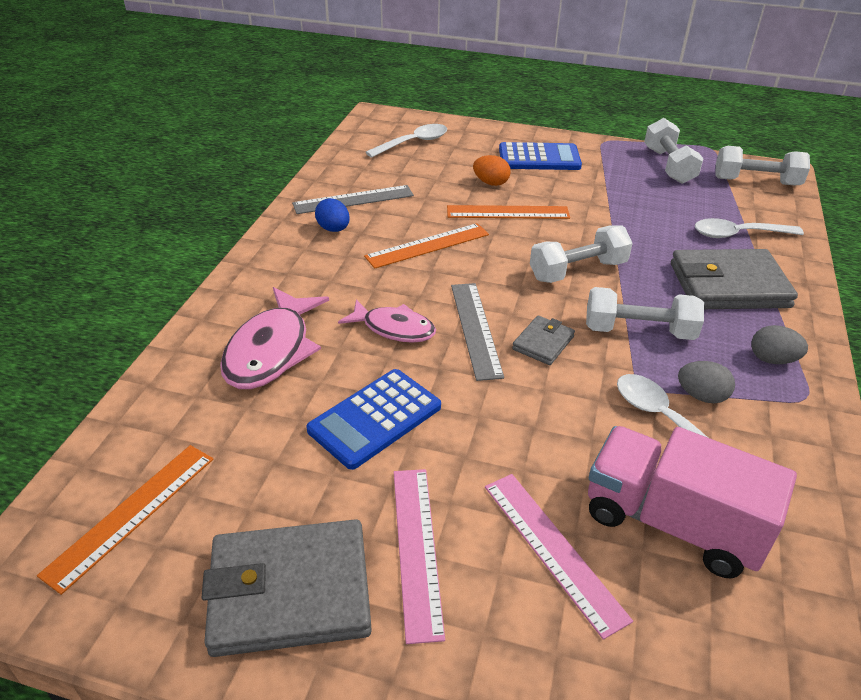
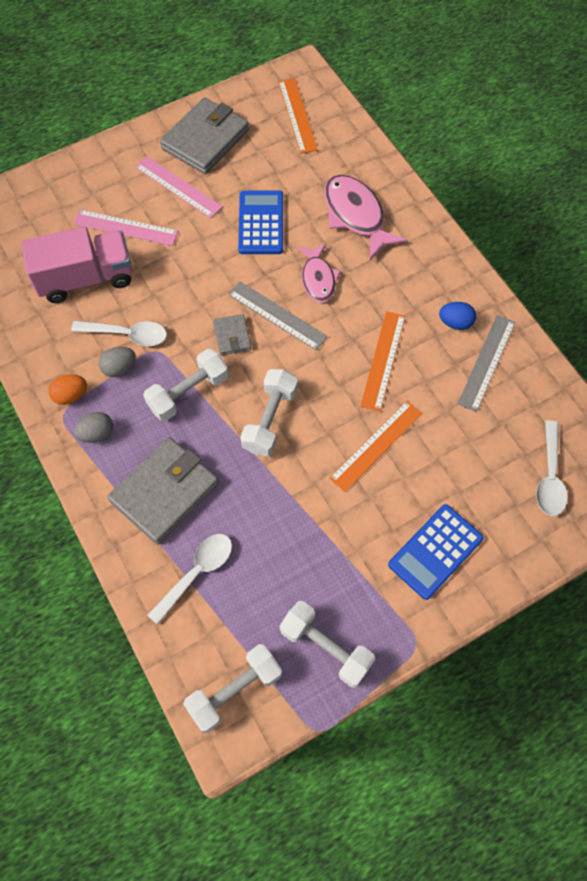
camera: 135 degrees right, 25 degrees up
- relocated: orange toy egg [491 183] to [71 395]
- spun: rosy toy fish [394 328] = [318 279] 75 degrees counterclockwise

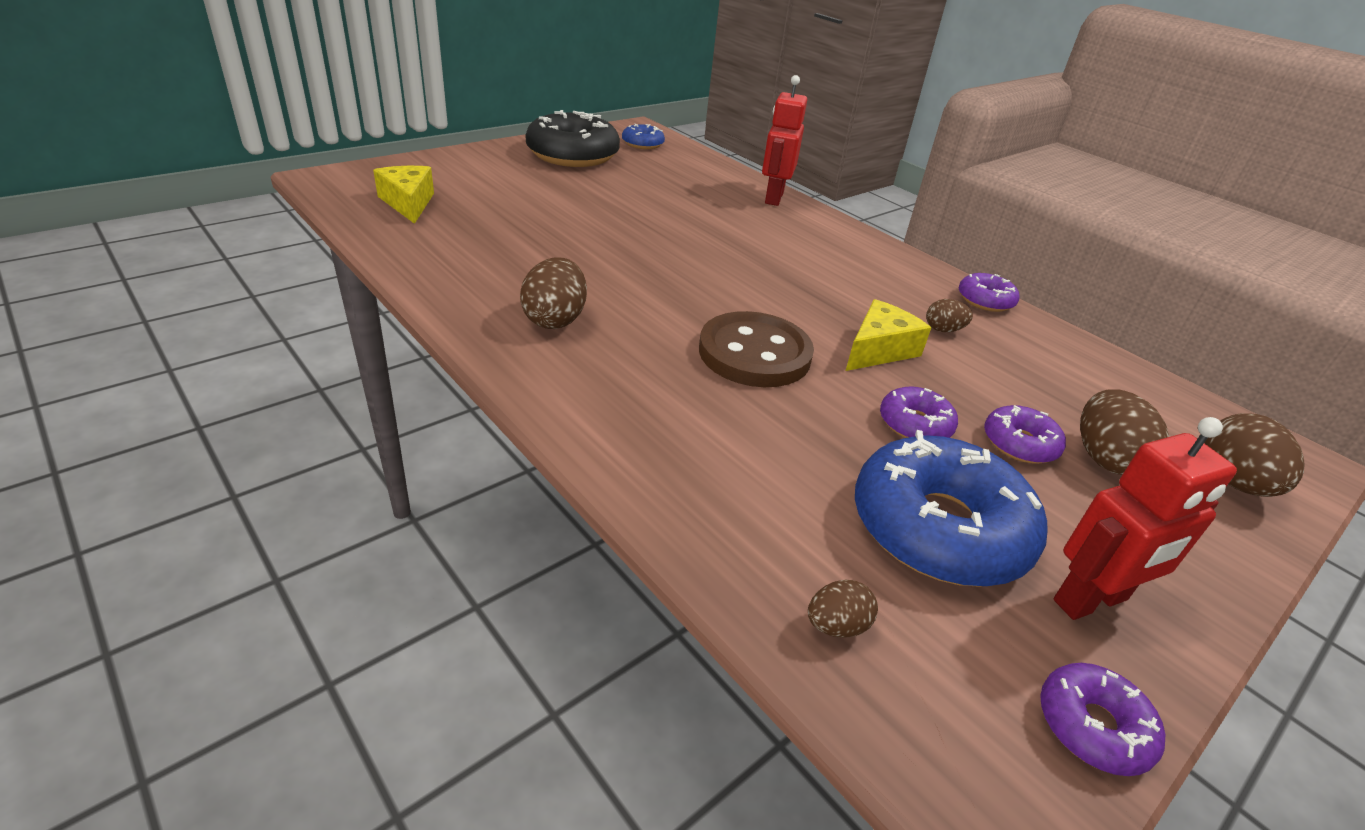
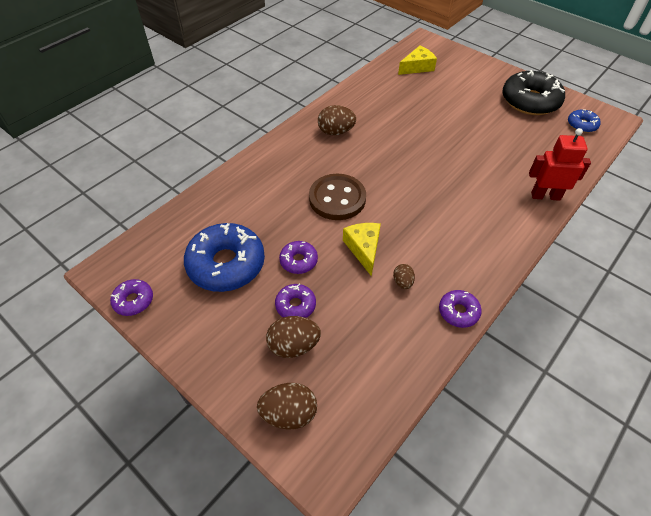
camera: 85 degrees right, 15 degrees up
- spun: golden cheese [879 350] = [364 249] 135 degrees counterclockwise
- missing: red toy robot [1091 601]
- missing: brown toy egg [836 626]

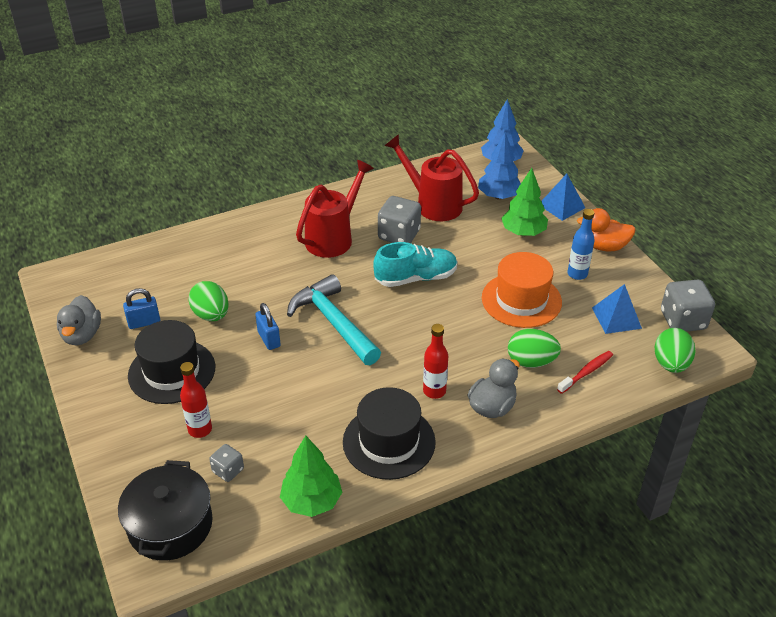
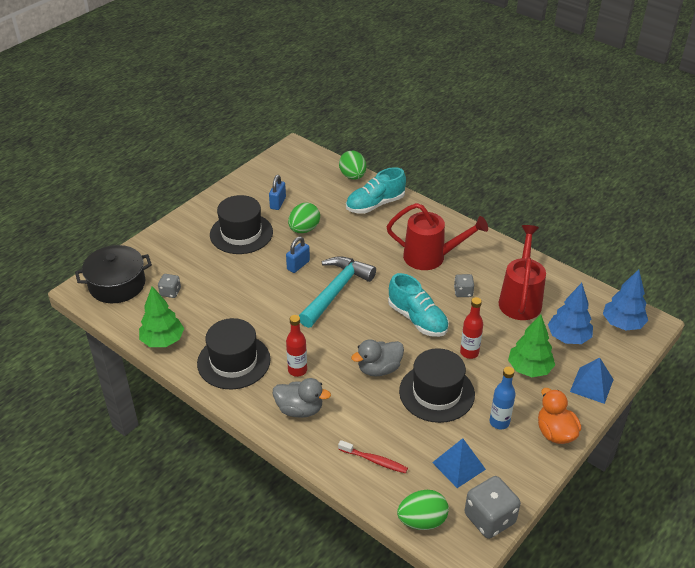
camera: 65 degrees right, 0 degrees up
- size: ash-grey die [399 235] = [463 292] x0.55
- colour: orange top hat [521 300] to black top hat [436 393]
- spun: blue padlock [144 322] = [278 203] 60 degrees clockwise
- relocated: ash-grey toy duck [82 335] to [379 369]
- relocated: emerald toy egg [531 361] to [353 176]
- relocated: red bottle [200 429] to [469 352]
- appeared: turquoise shoe [375 204]

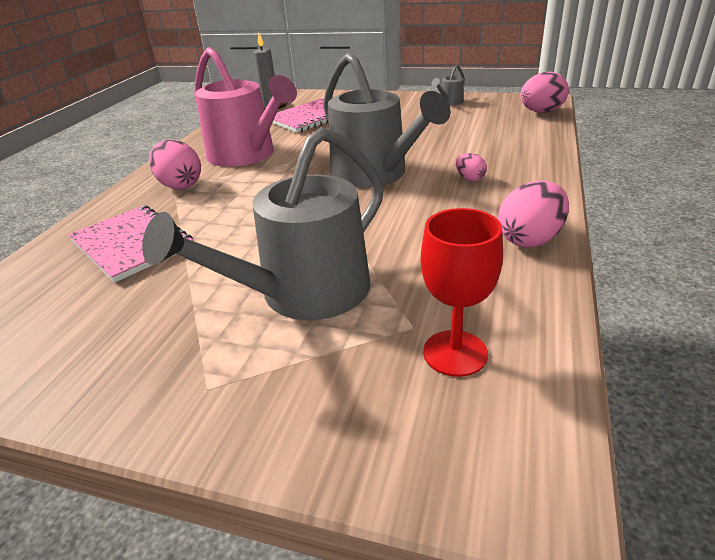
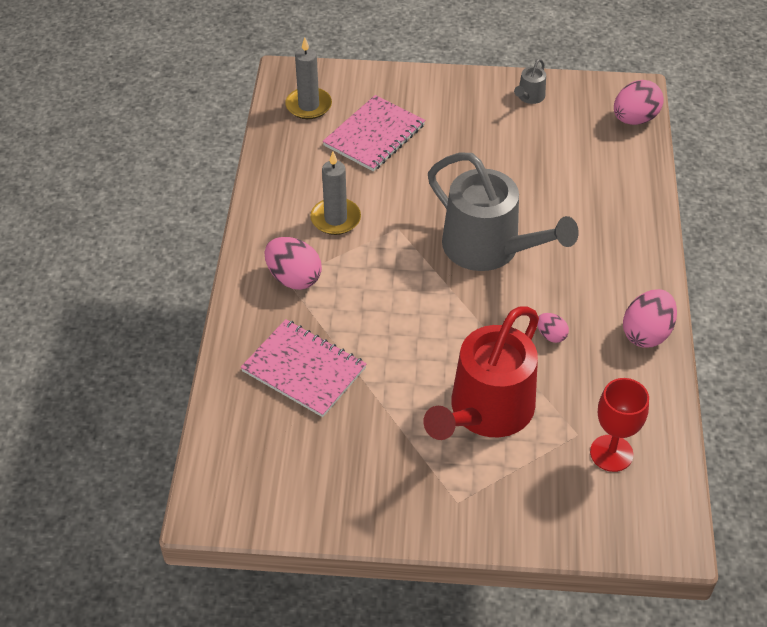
camera: 15 degrees left, 15 degrees up
- exchanged: rosy watering can [246 155] to ash-grey wax candle [335 219]
- colour: ash-grey watering can [304 293] to red watering can [486 411]
- relocated: rosy toy egg [469 179] to [551 335]

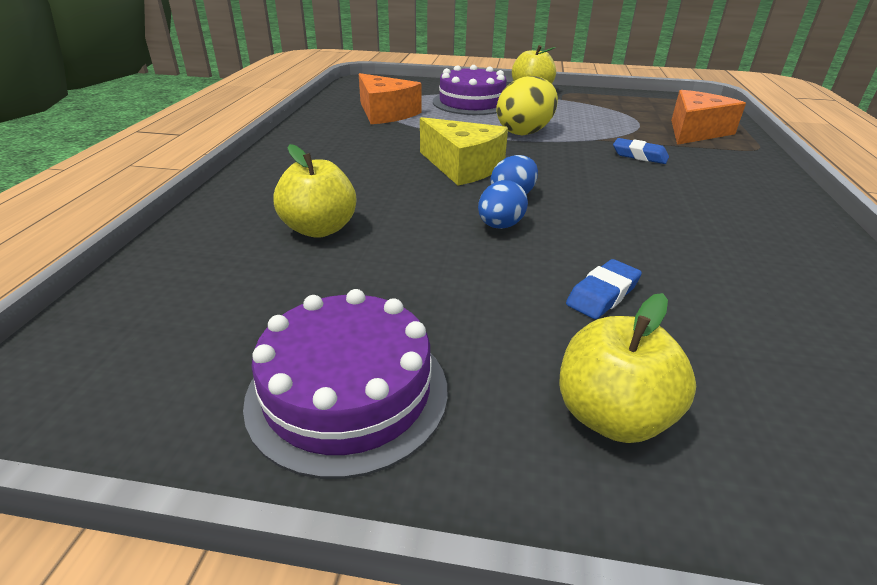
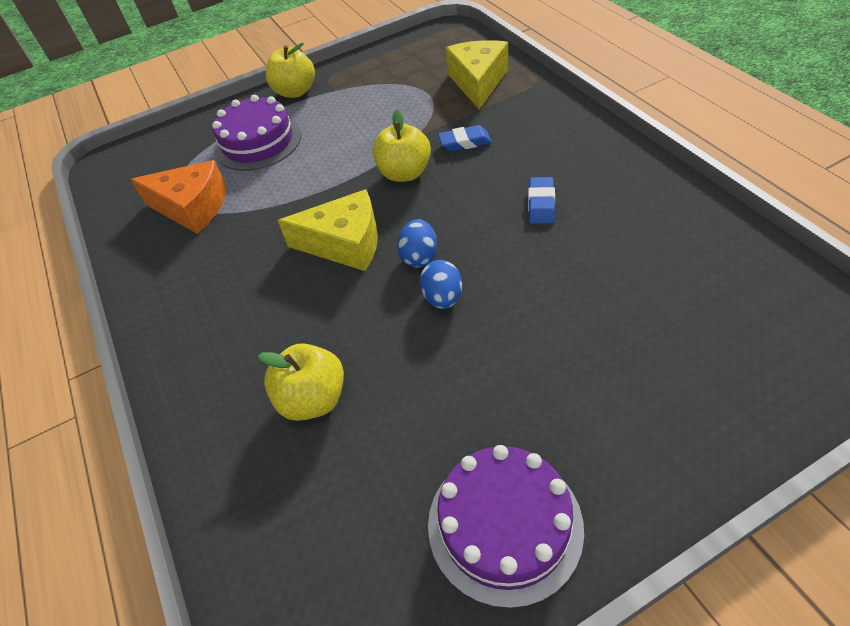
camera: 30 degrees left, 15 degrees up
- missing: golden toy egg [525 132]
- colour: orange cheese [695 131] to golden cheese [478 82]
- relocated: blue eraser [602 294] to [541 204]
- relocated: golden apple fruit [611 415] to [405 173]

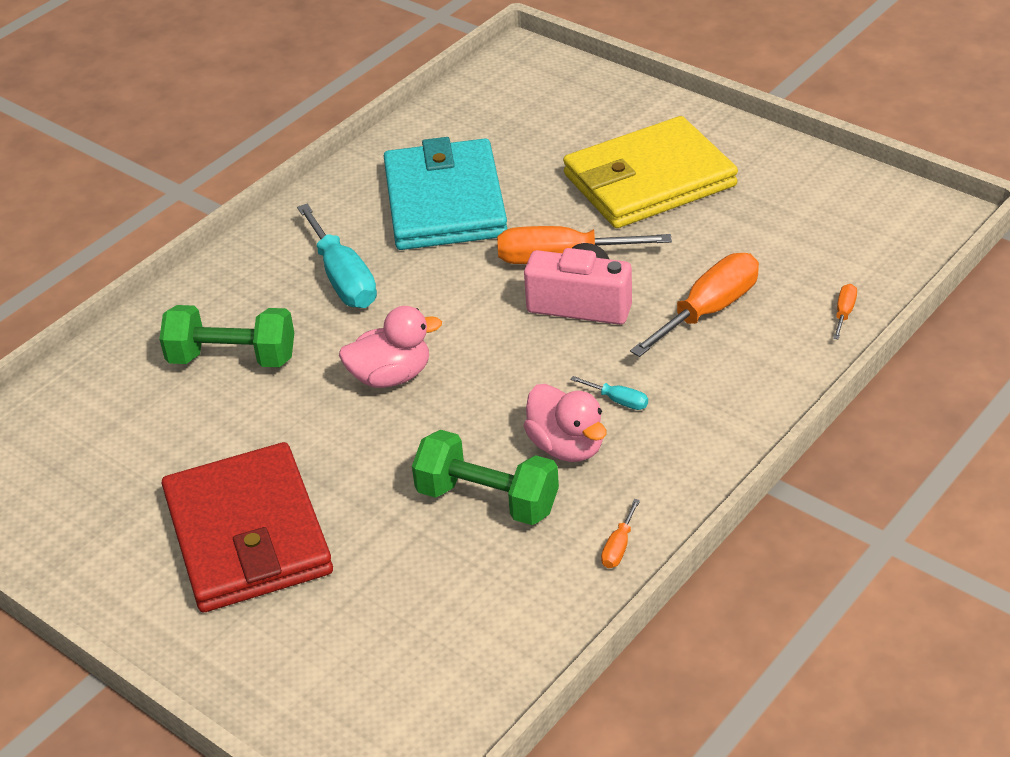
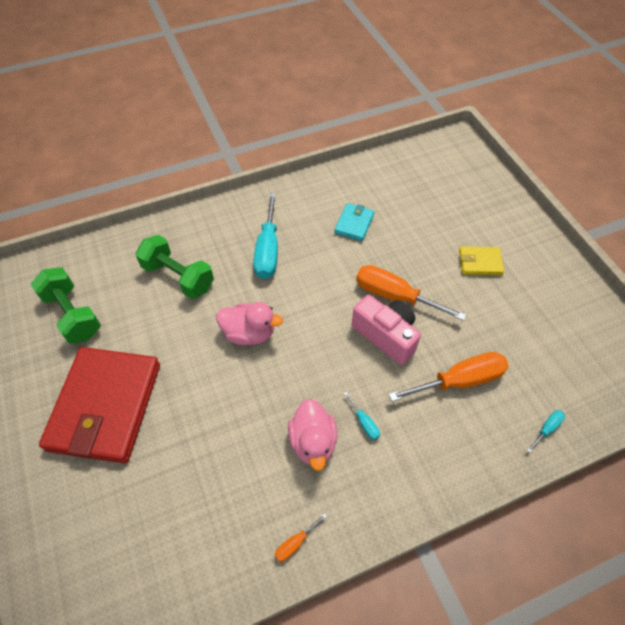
camera: 25 degrees right, 15 degrees up
- size: golden wallet [649 180] = [480 262] x0.44
- size: turquoise wallet [445 202] = [354 224] x0.44
- colour: orange flat screwdriver [844 313] to turquoise flat screwdriver [547 429]
- relocated: emerald dumbbell [487 500] to [72 315]

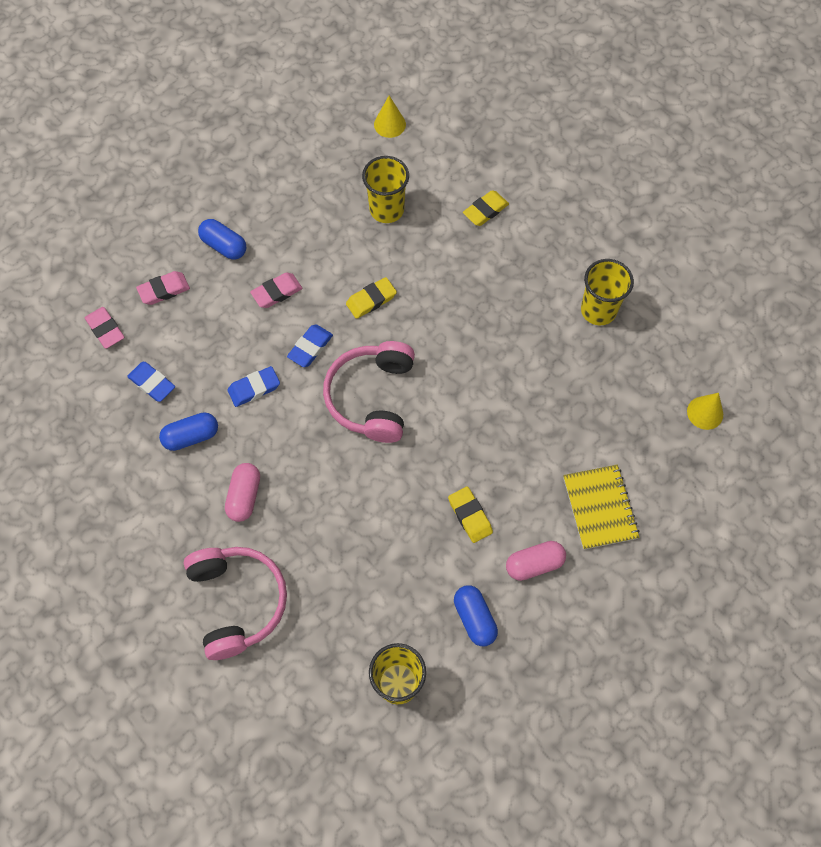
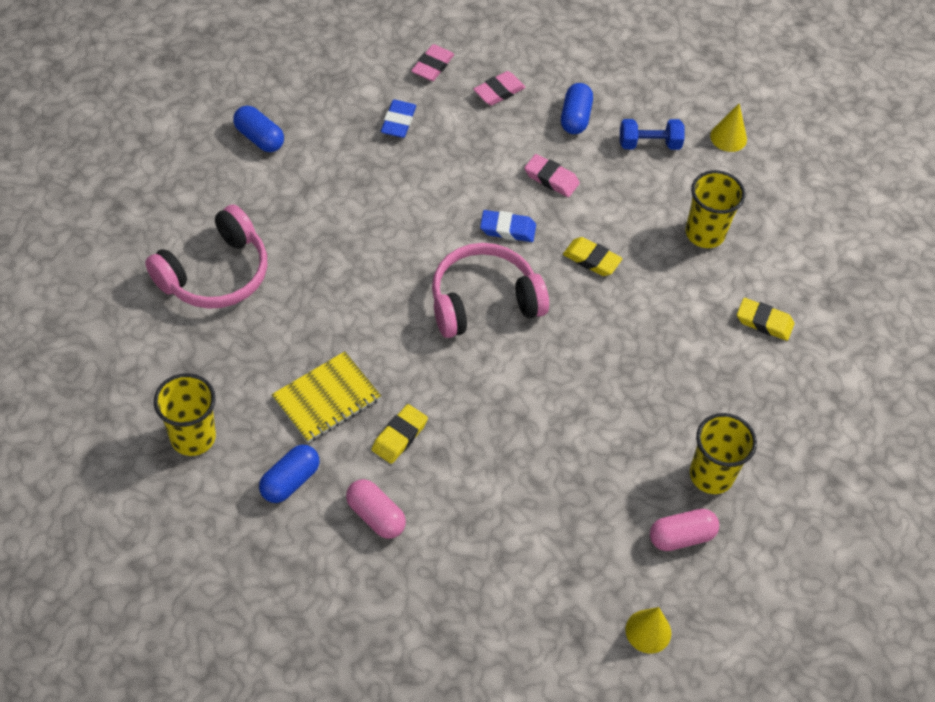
camera: 60 degrees right, 10 degrees down
- relocated: golden cone shape [389 124] to [728 137]
- spun: rosy eraser [164 290] = [499 91] 75 degrees counterclockwise
- missing: blue eraser [254 388]
- relocated: blue pill shape [191 436] to [259 138]
- relocated: rosy pill shape [244 496] to [681 536]
- relocated: golden notepad [600 508] to [326 398]
- appeared: blue dumbbell [649 144]

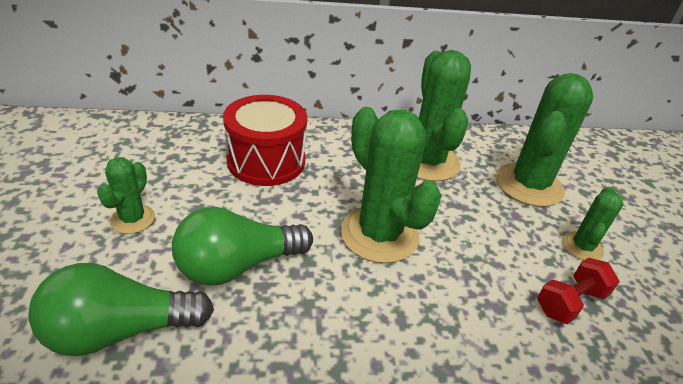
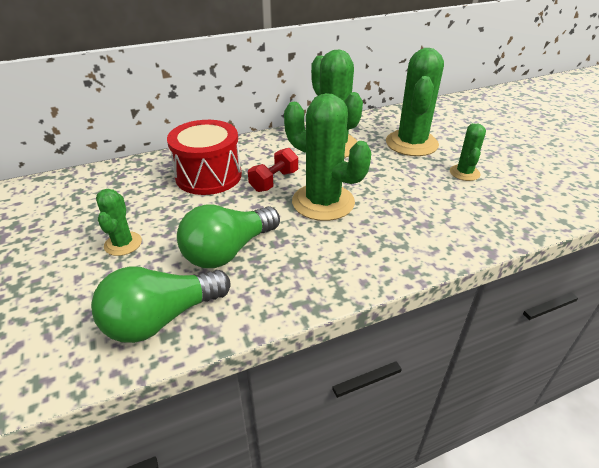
camera: 15 degrees left, 0 degrees up
- relocated: red dumbbell [570 302] to [274 181]

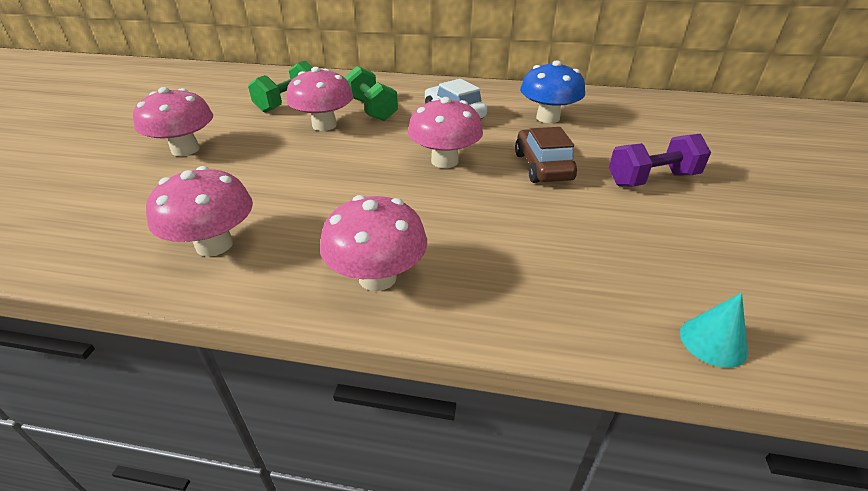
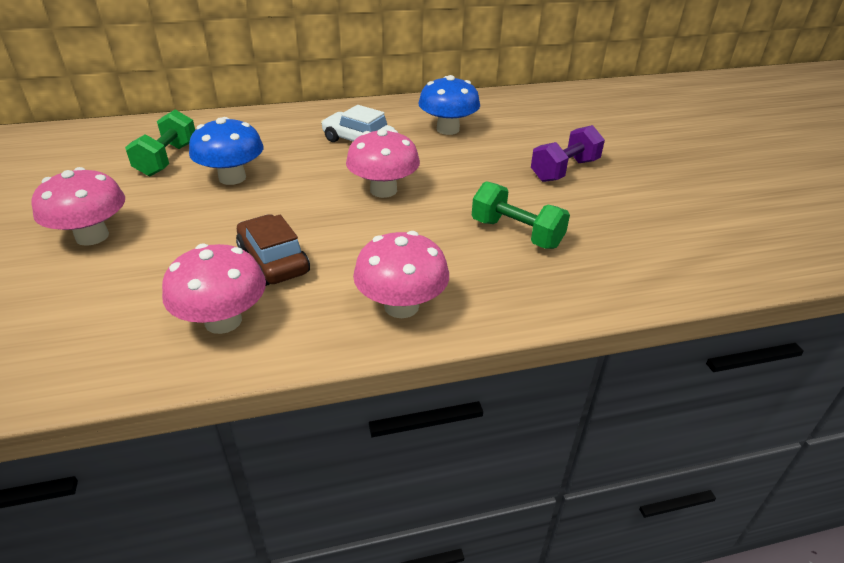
camera: 25 degrees left, 0 degrees up
- relocated: emerald dumbbell [371 109] to [516 233]
- colour: rosy mushroom [324 125] to blue mushroom [232 178]
- relocated: brown car [543 167] to [273 261]
- missing: turquoise cone shape [713 342]

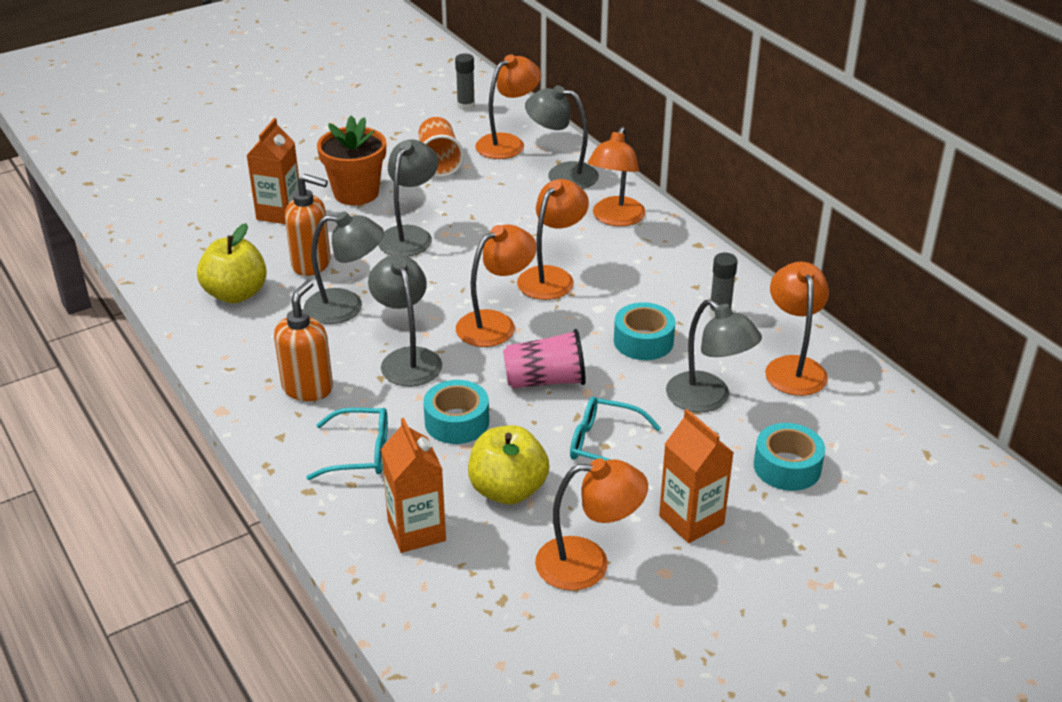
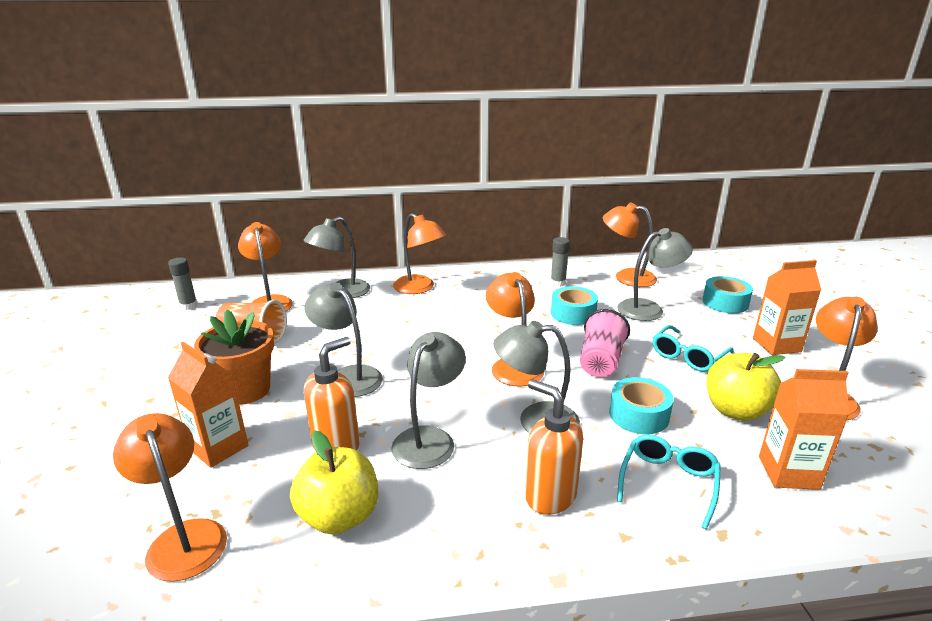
camera: 65 degrees left, 10 degrees down
- relocated: orange desk lamp [552 277] to [183 537]

